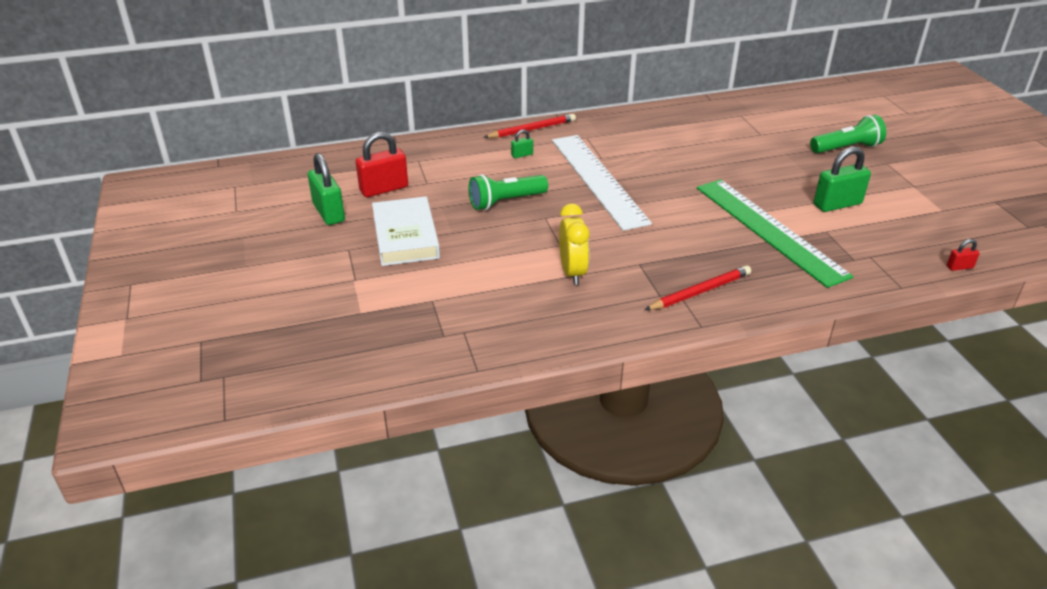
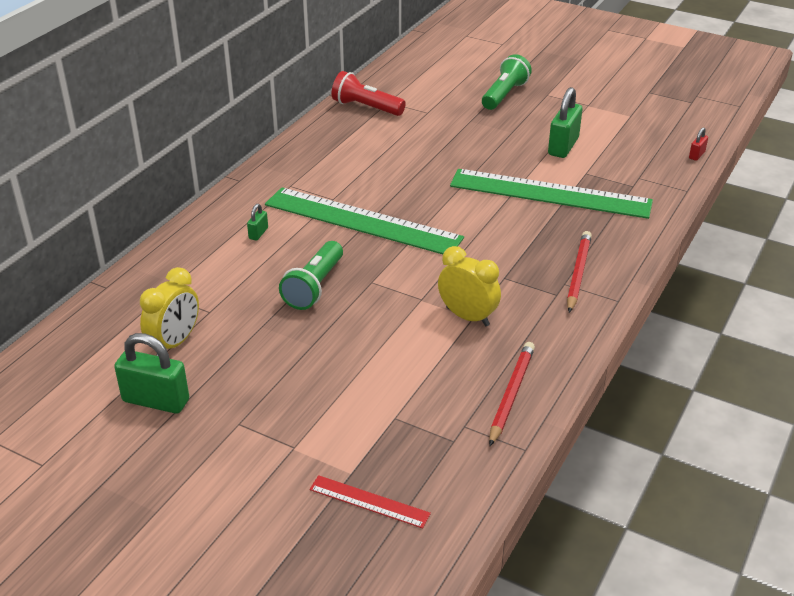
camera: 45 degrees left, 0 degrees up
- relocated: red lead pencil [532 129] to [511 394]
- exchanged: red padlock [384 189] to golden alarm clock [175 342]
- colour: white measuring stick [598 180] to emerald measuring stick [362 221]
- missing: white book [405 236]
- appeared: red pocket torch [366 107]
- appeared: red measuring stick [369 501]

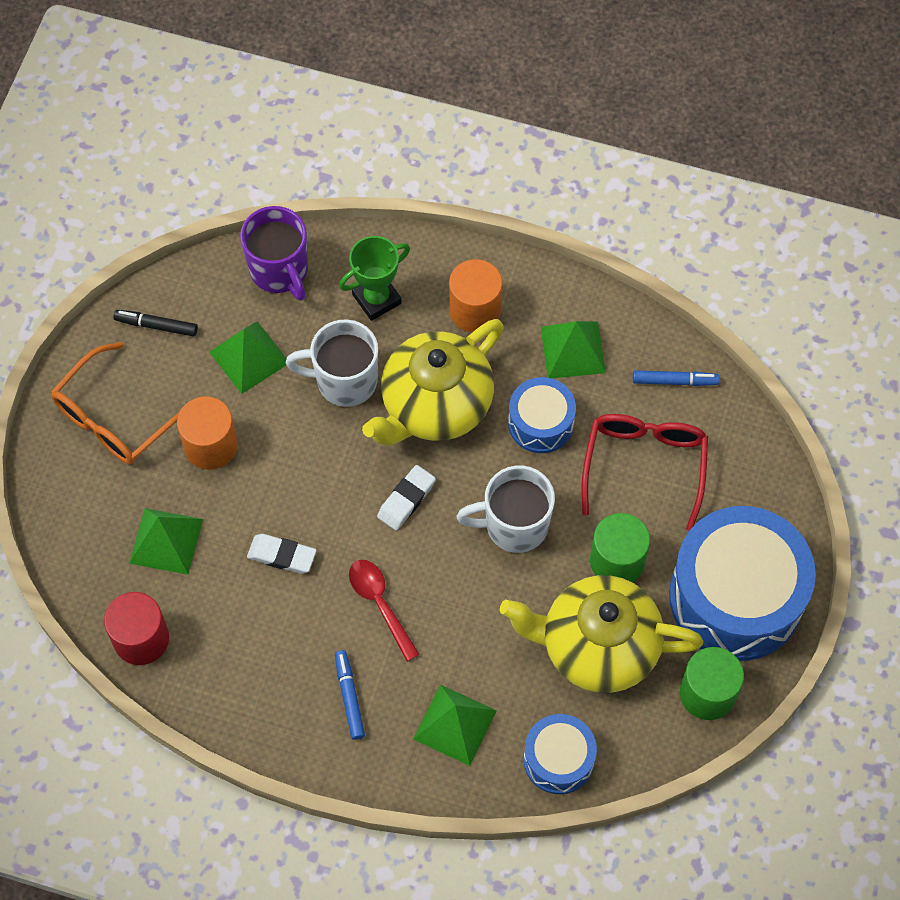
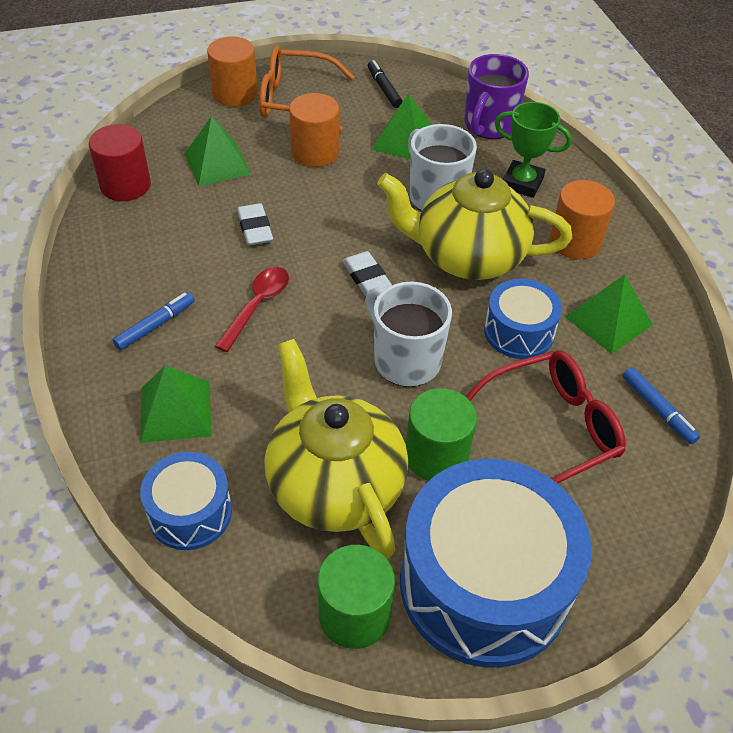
camera: 55 degrees right, 15 degrees down
- spun: white eraser [406 500] = [367 278] 60 degrees clockwise
- appeared: orange solid cylinder [235 94]

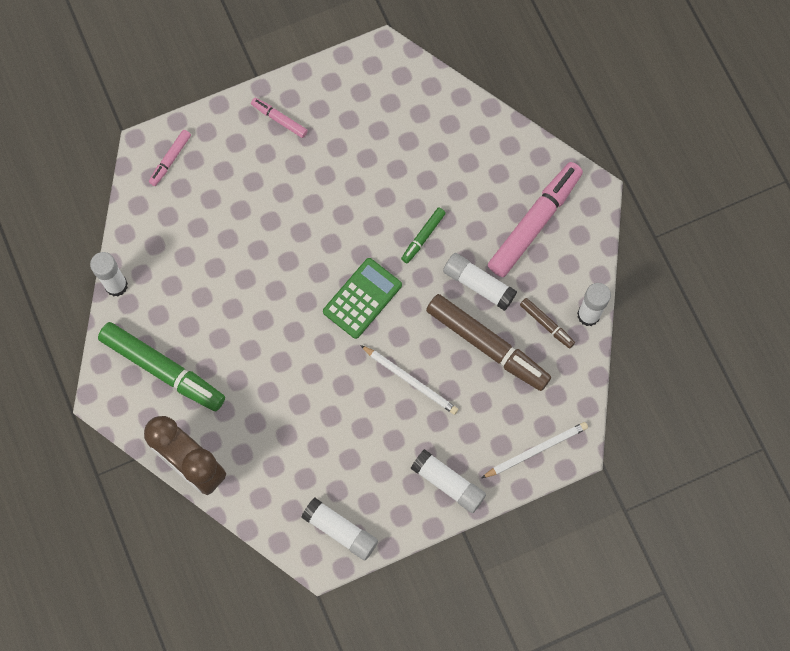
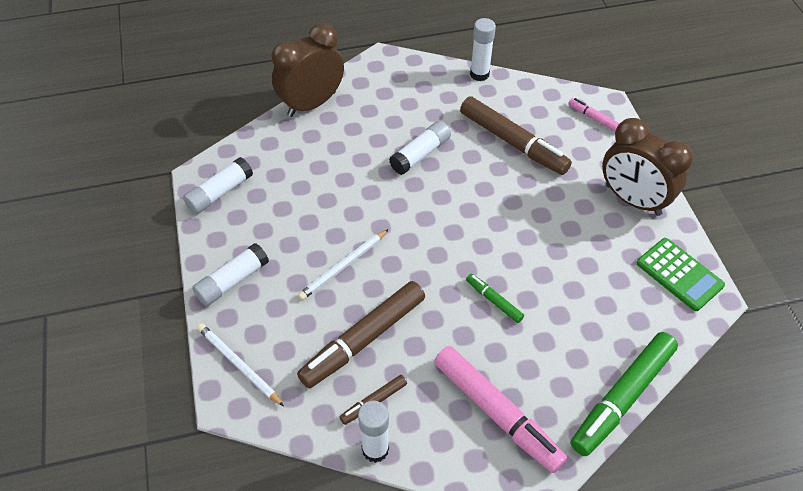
camera: 100 degrees right, 20 degrees down
- exchanged: rosy marker [279 119] to brown alarm clock [632 200]
- relocated: white glue [478 284] to [420 154]
- relocated: emerald calculator [362 298] to [679 274]
- relocated: emerald marker [163 369] to [622 398]
- spun: white lead pencil [536 450] = [239 365] 150 degrees clockwise
- appeared: brown marker [513 142]

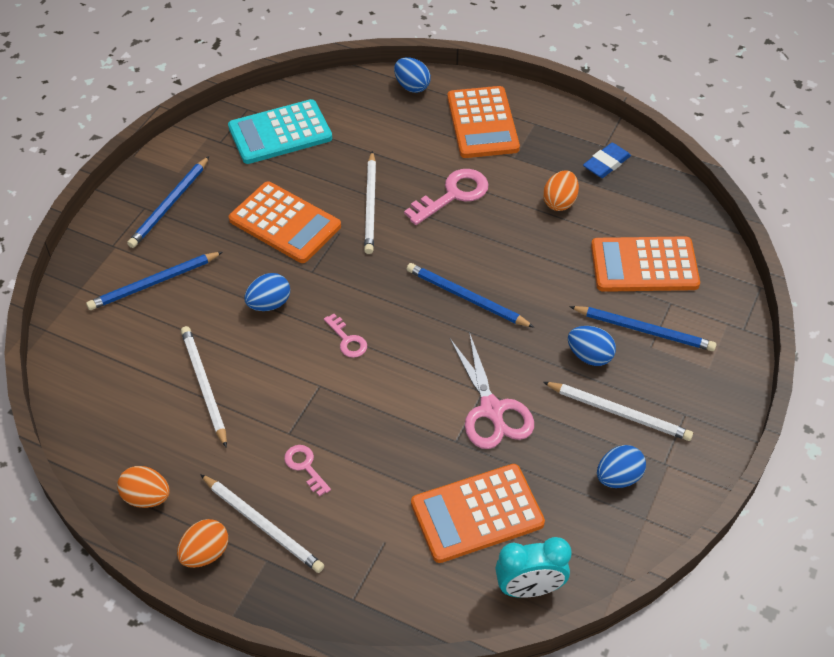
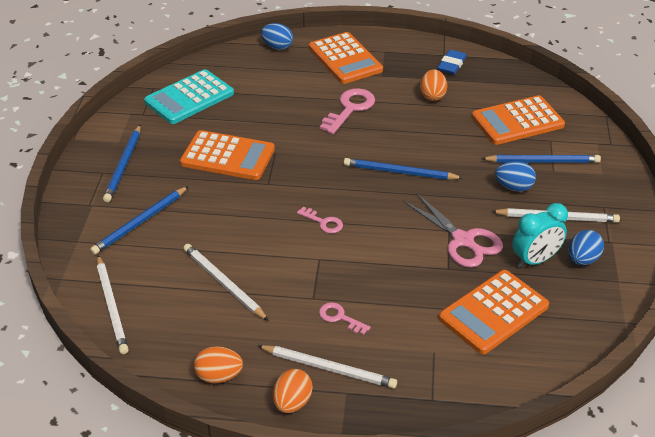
camera: 20 degrees left, 10 degrees down
- relocated: white lead pencil [371 205] to [112 306]
- missing: blue toy egg [269 304]
- relocated: turquoise alarm clock [529 588] to [535 260]

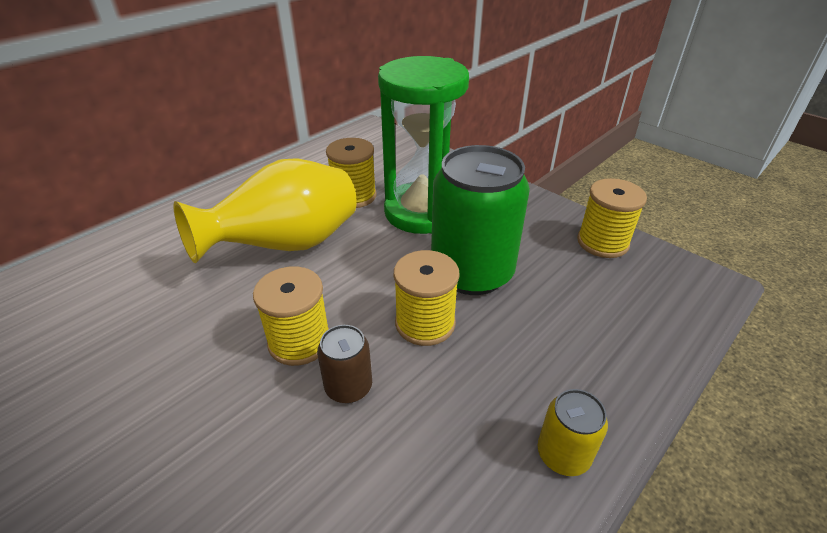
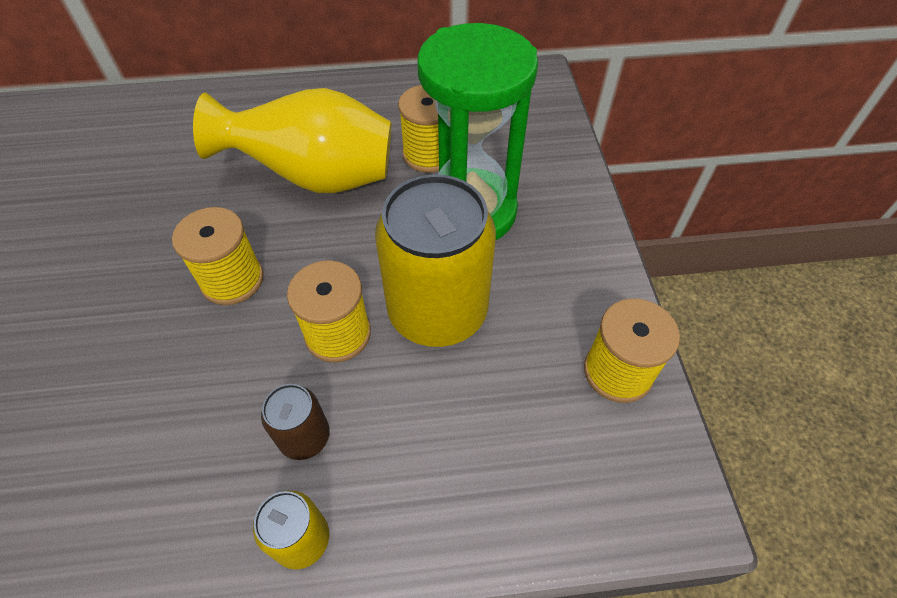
camera: 40 degrees right, 15 degrees up
- colour: emerald tin [472 272] to golden tin [437 311]
- relocated: brown tin [348 387] to [304 437]

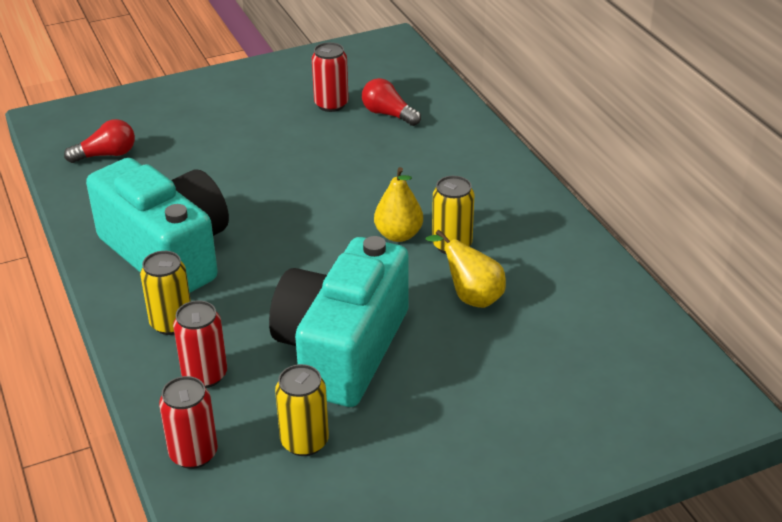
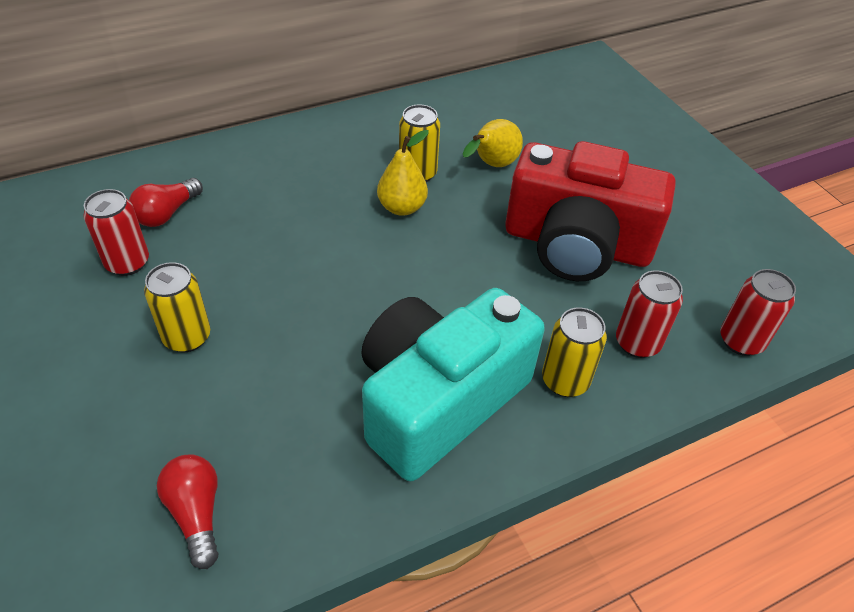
camera: 95 degrees left, 10 degrees up
- colour: turquoise photo camera [342 349] to red photo camera [576 244]
- relocated: golden tin [304 442] to [187 337]

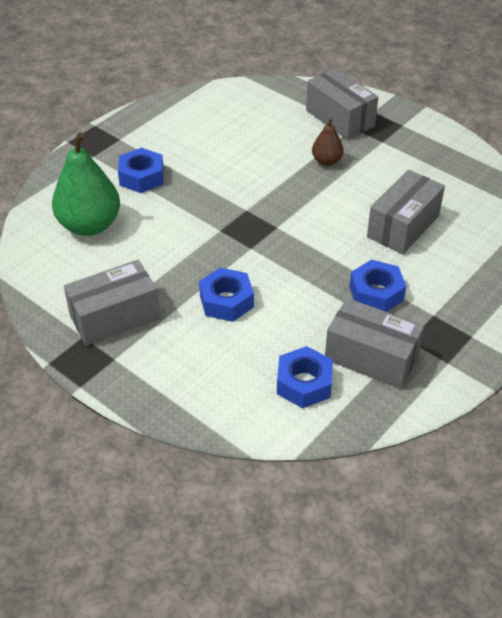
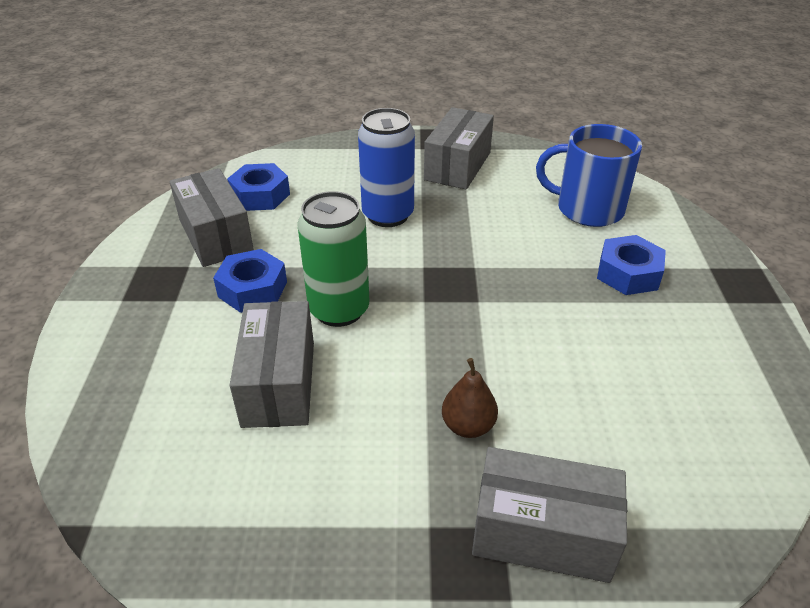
camera: 140 degrees right, 5 degrees down
- exchanged: emerald pear [89 225] to blue coffee mug [588 209]
- exchanged: blue hex nut [226 301] to blue tin [387 215]
- spun: ash-grey parcel [371 358] = [216 236] 75 degrees clockwise
- appeared: emerald tin [339 310]

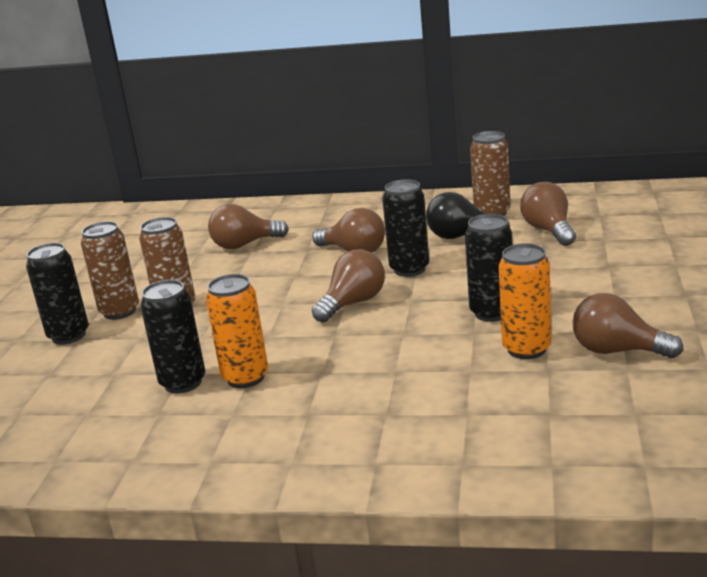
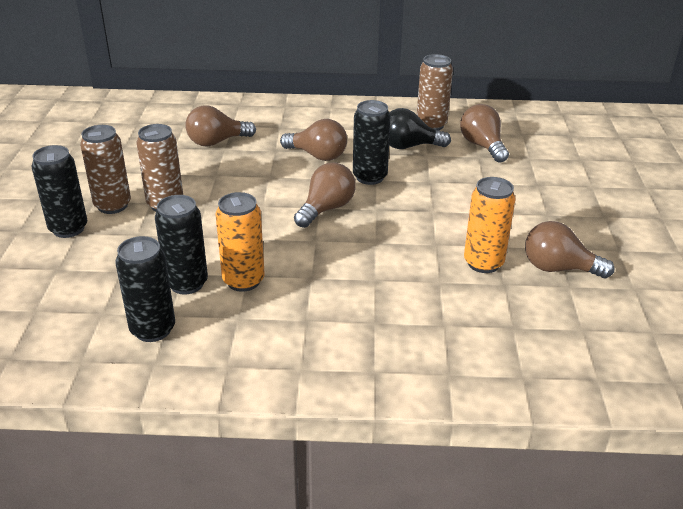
camera: 10 degrees left, 10 degrees up
- relocated: black tin [492 313] to [153 329]

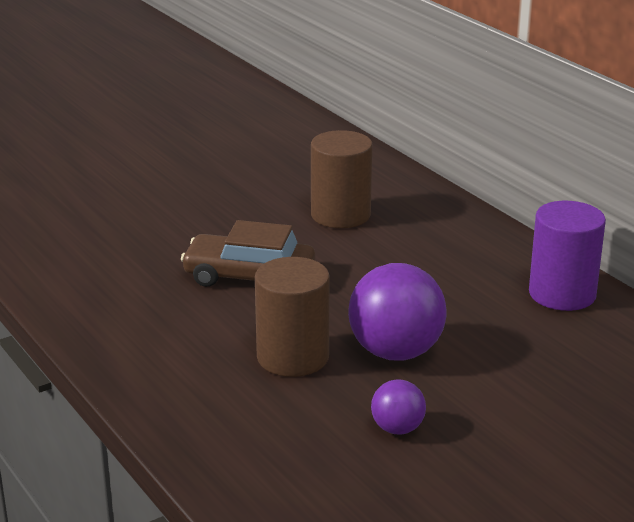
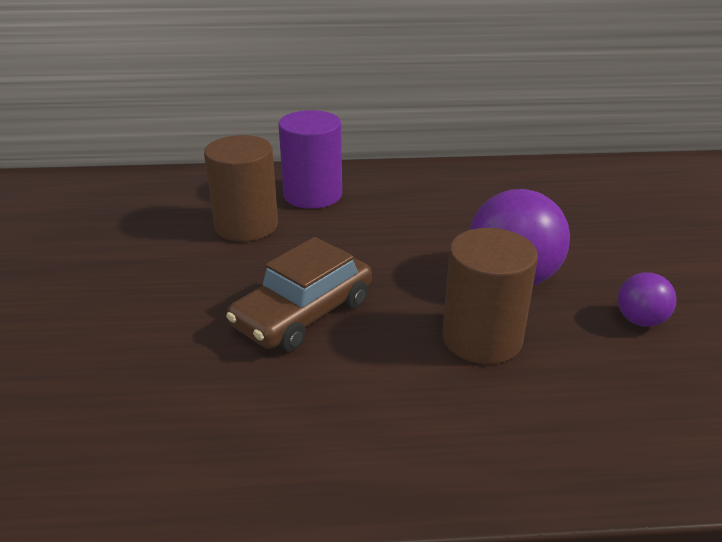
camera: 60 degrees left, 5 degrees up
- relocated: royal purple solid cylinder [562 294] to [312 195]

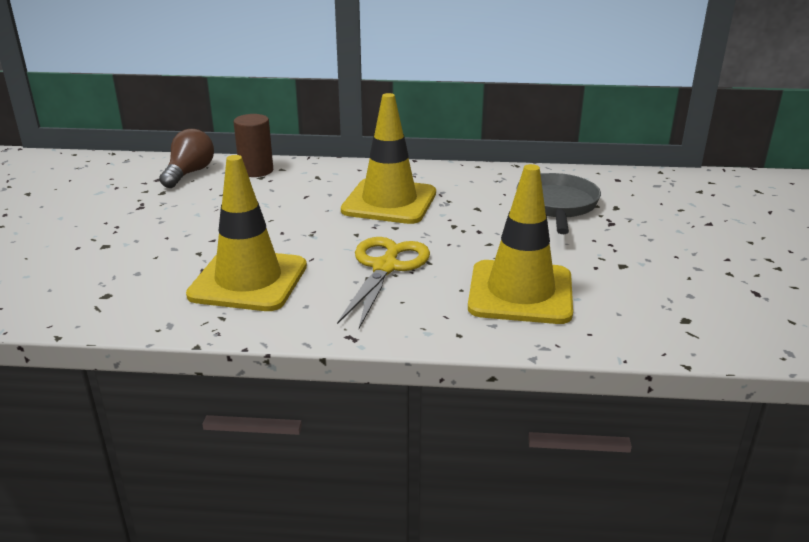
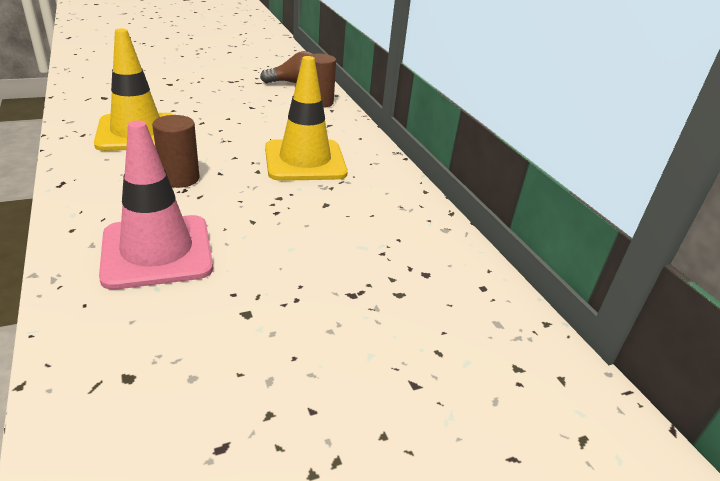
camera: 60 degrees right, 5 degrees up
- colour: golden safety cone [520 292] to rosy safety cone [157 251]
- missing: ash-grey pan [557 206]
- exchanged: golden scissors [385 267] to brown solid cylinder [180 178]

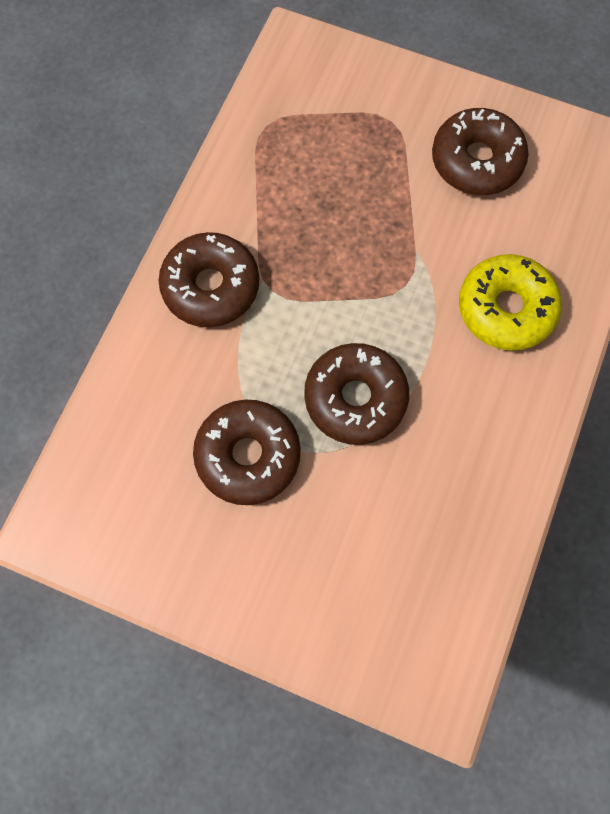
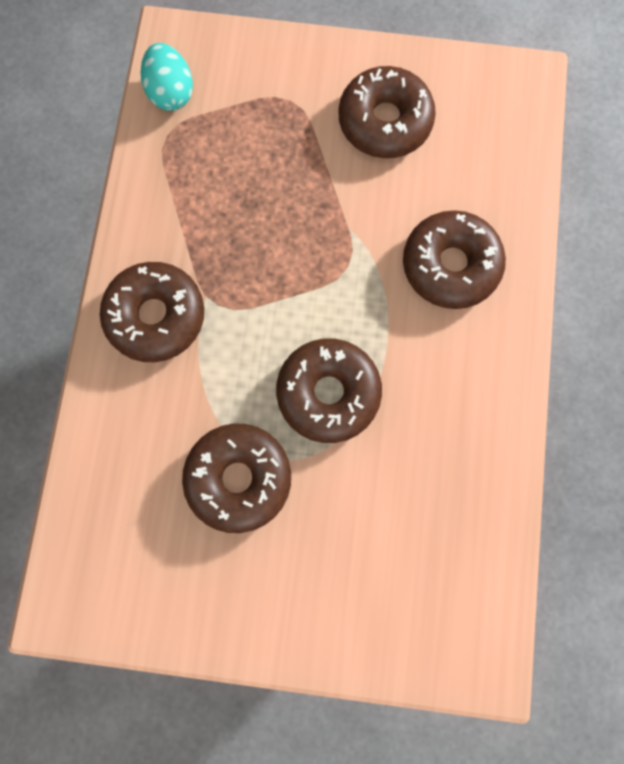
camera: 15 degrees left, 5 degrees up
- colour: golden donut [505 309] to brown donut [450 265]
- appeared: turquoise toy egg [171 93]

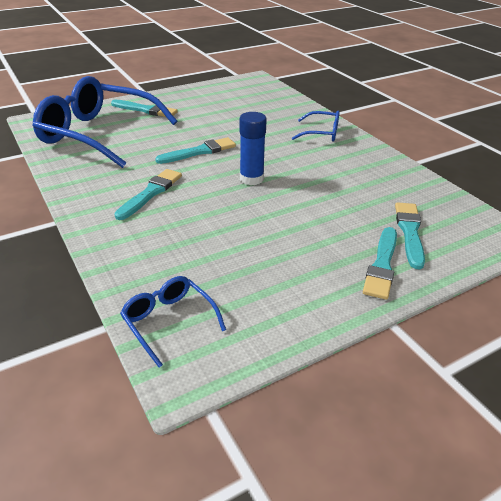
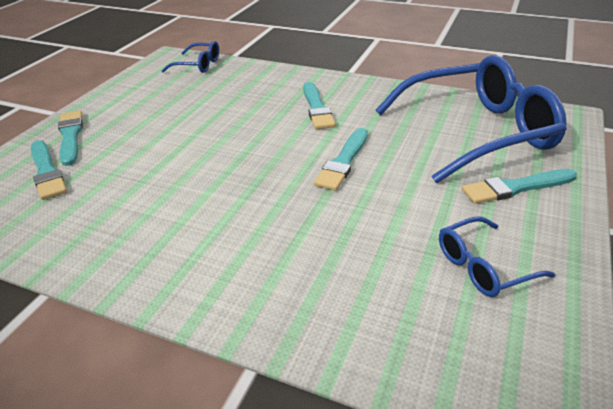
camera: 145 degrees right, 0 degrees up
- relocated: blue spectacles [321 133] to [483 266]
- missing: blue glue [251 179]

